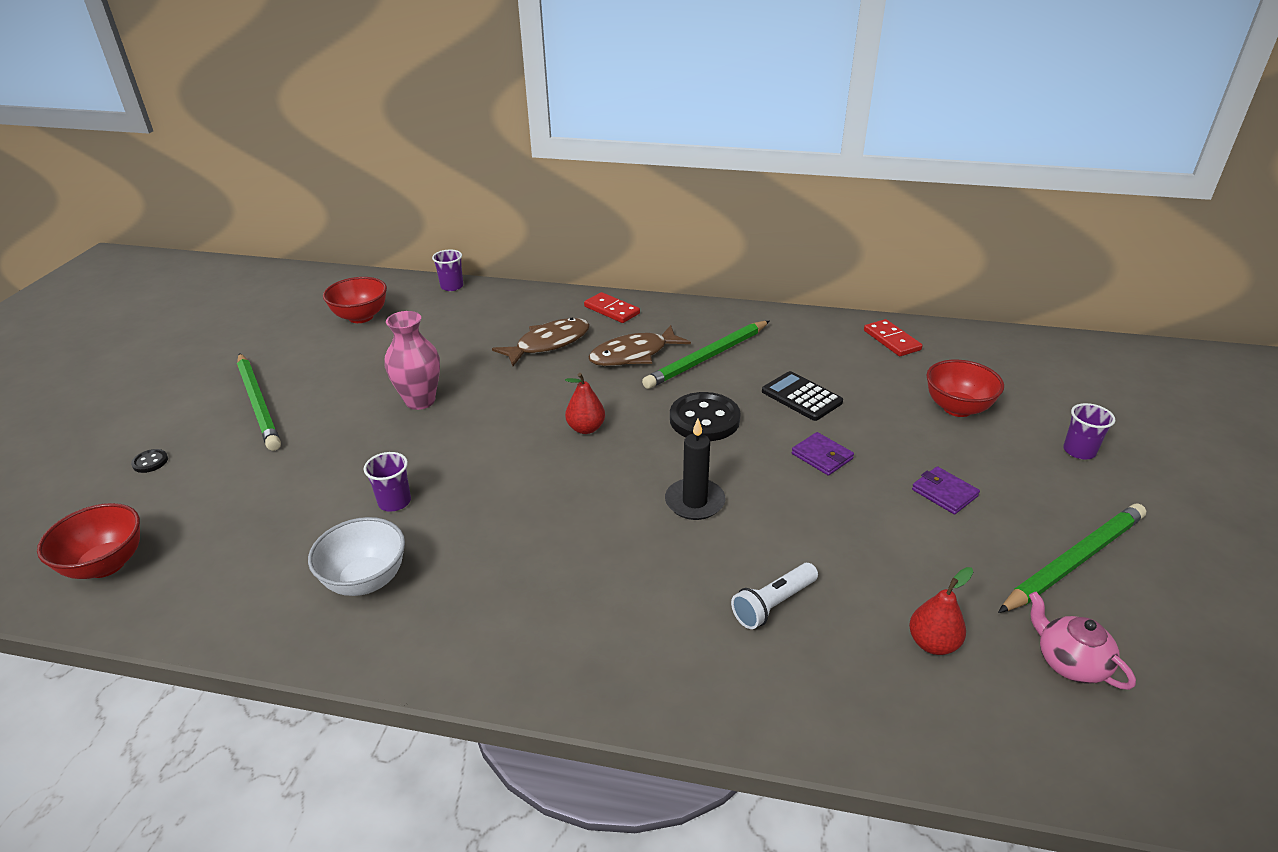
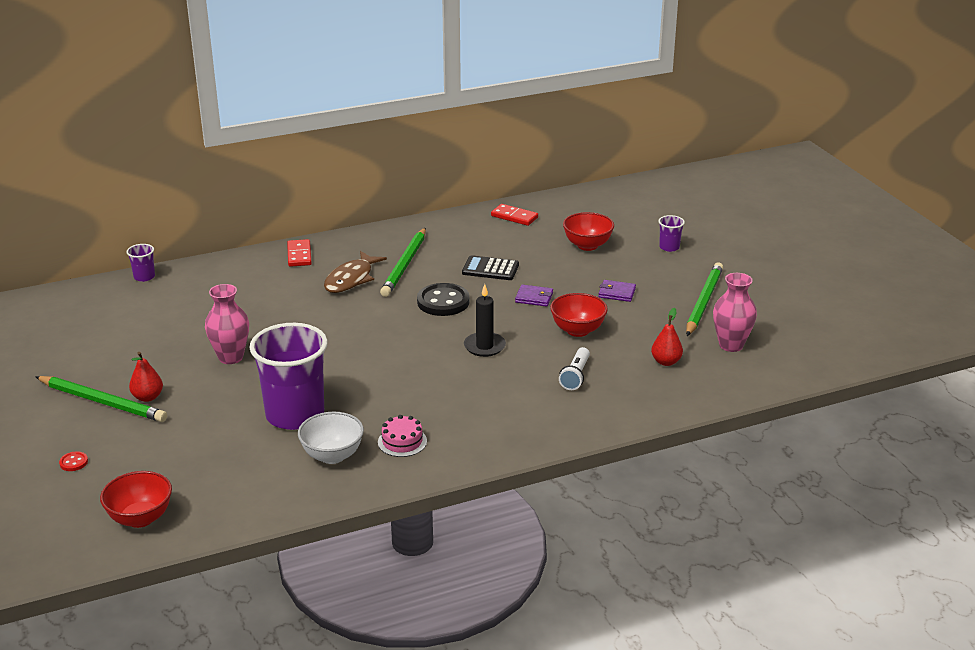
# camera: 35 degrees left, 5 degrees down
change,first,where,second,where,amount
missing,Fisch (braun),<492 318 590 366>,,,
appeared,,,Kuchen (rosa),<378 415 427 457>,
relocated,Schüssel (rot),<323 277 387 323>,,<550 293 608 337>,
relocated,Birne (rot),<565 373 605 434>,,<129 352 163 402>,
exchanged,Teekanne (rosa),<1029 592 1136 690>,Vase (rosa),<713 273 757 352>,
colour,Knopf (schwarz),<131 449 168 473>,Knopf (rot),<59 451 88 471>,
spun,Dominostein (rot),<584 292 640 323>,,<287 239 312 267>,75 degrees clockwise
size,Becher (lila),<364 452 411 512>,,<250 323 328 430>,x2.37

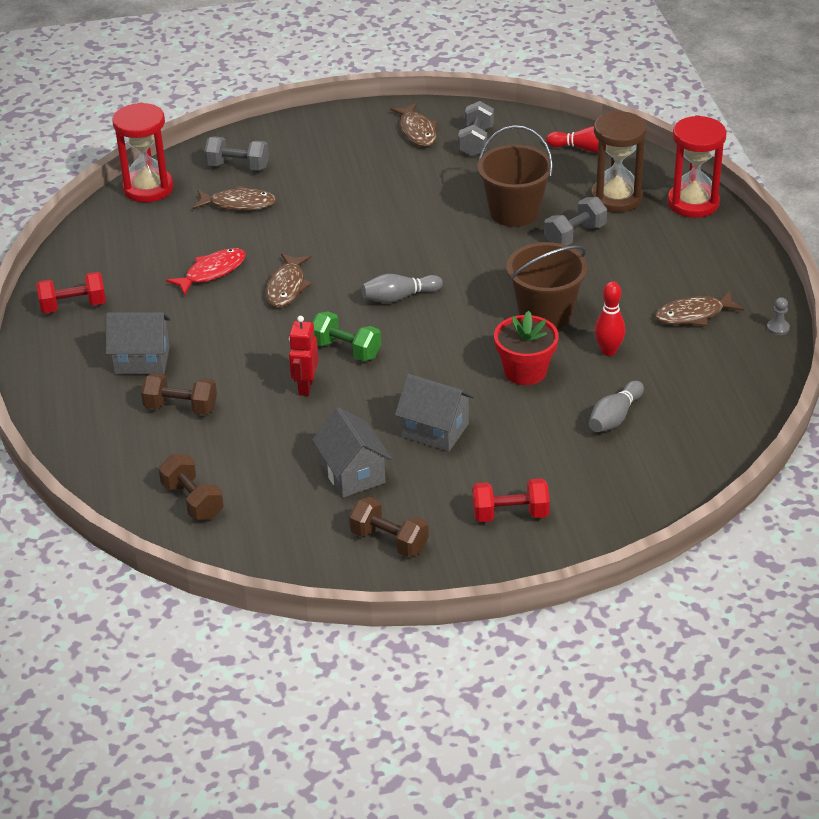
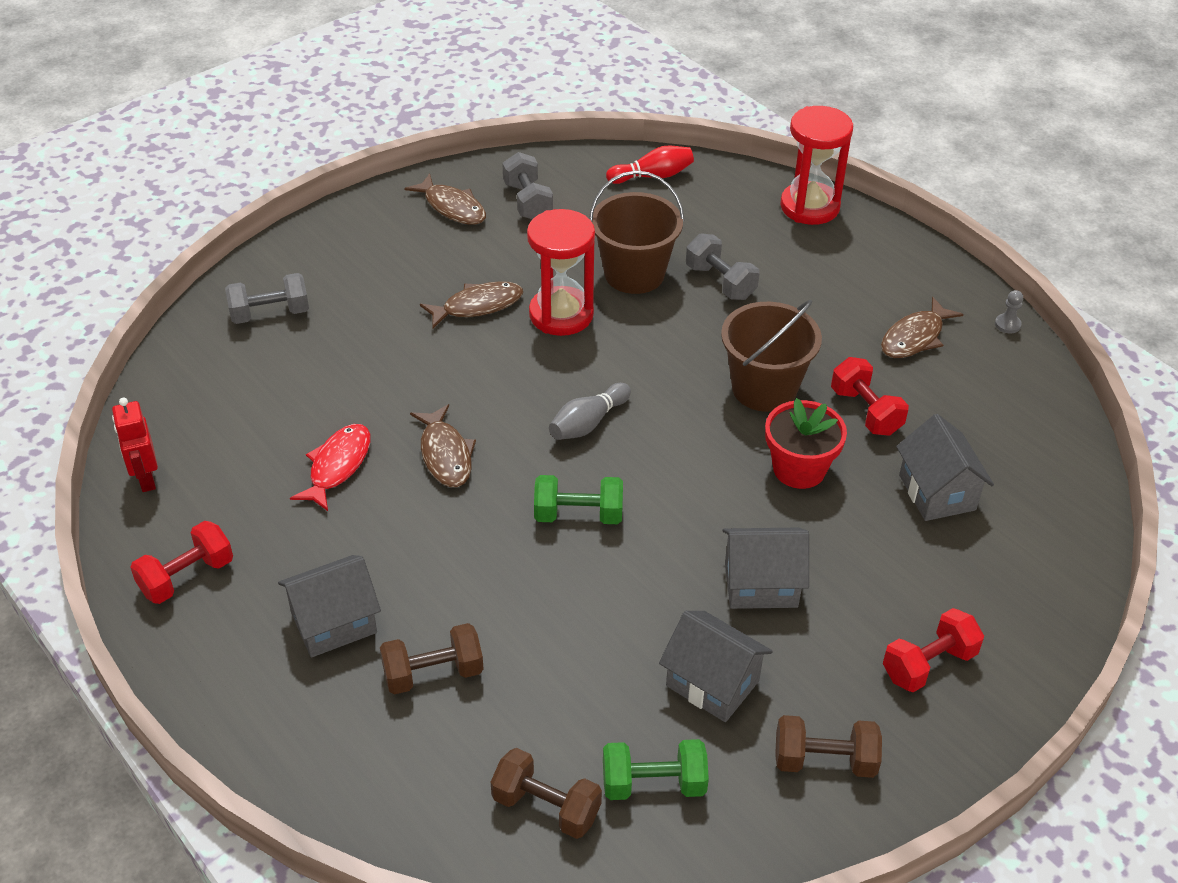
# camera: 30 degrees left, 5 degrees up
change,first,where,second,where,amount
missing,Sanduhr (braun),<591 111 647 213>,,,
appeared,,,Hantel (grün),<603 739 709 800>,
relocated,Sanduhr (rot),<112 102 173 202>,,<527 209 595 336>,
relocated,Fisch (braun),<193 186 276 211>,,<420 281 523 328>,
relocated,Roboter (rot),<289 316 319 396>,,<112 398 158 492>,
exchanged,Bowlingkegel (grau),<589 381 644 432>,Haus (grau),<896 414 994 521>,
exchanged,Bowlingkegel (rot),<595 281 625 356>,Hantel (rot),<831 357 909 436>,
spun,Hantel (grau),<544 197 607 245>,,<686 233 760 300>,60 degrees counterclockwise

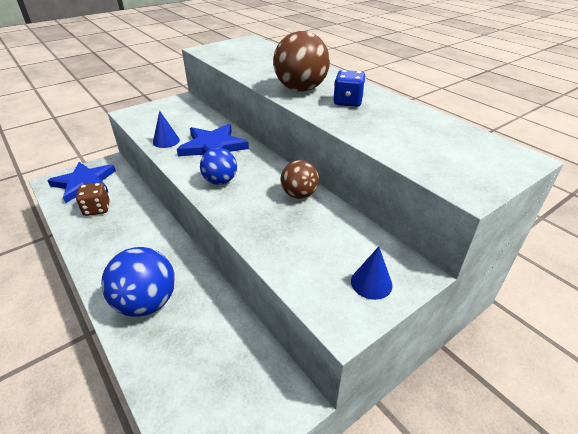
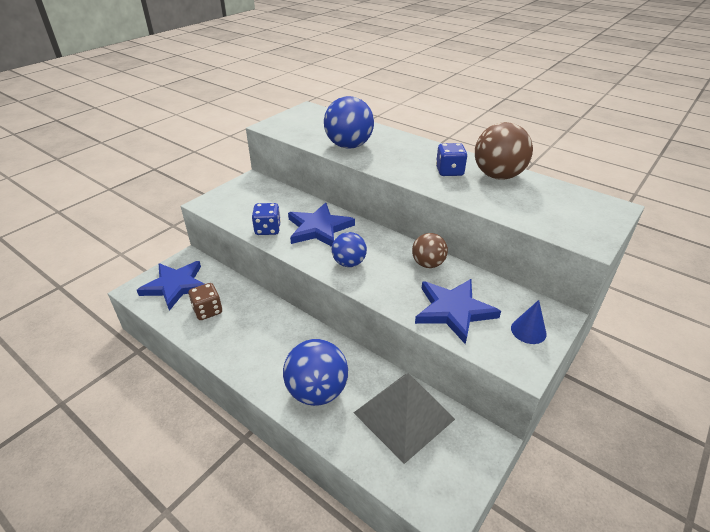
# camera: 15 degrees left, 0 degrees up
change,first,where,second,where,amount
appeared,,,Ball (blau),<324 96 374 149>,
appeared,,,Pyramide (grau),<354 373 455 464>,
appeared,,,Stern (blau),<415 279 501 344>,
relocated,Ball (braun),<273 31 330 92>,,<475 122 533 180>,
exchanged,Kegel (blau),<153 111 180 148>,Spielwürfel (blau),<252 203 281 235>,

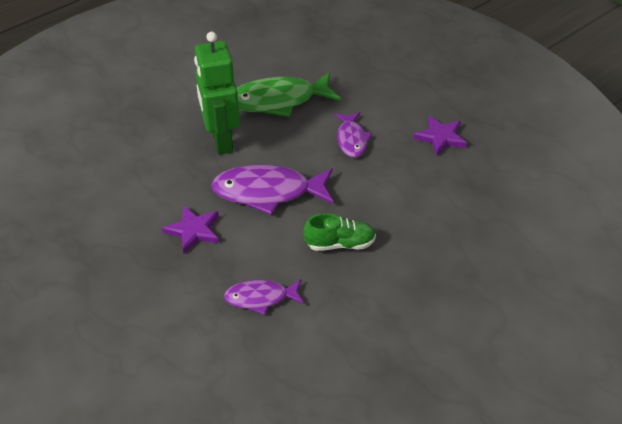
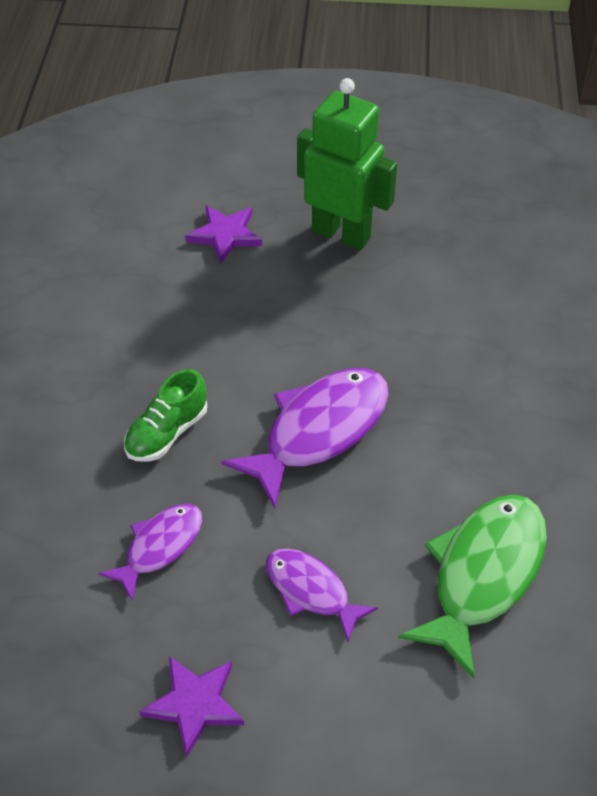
# camera: 135 degrees right, 5 degrees up
change,first,where,second,where,amount
relocated,Stern (lila),<162 206 219 253>,,<185 205 262 264>,
relocated,Roboter (grün),<194 32 240 155>,,<297 78 397 250>,
relocated,Fisch (lila),<224 279 304 315>,,<98 504 202 601>,

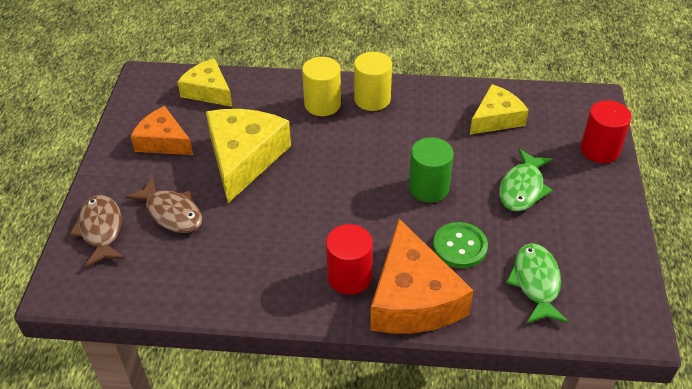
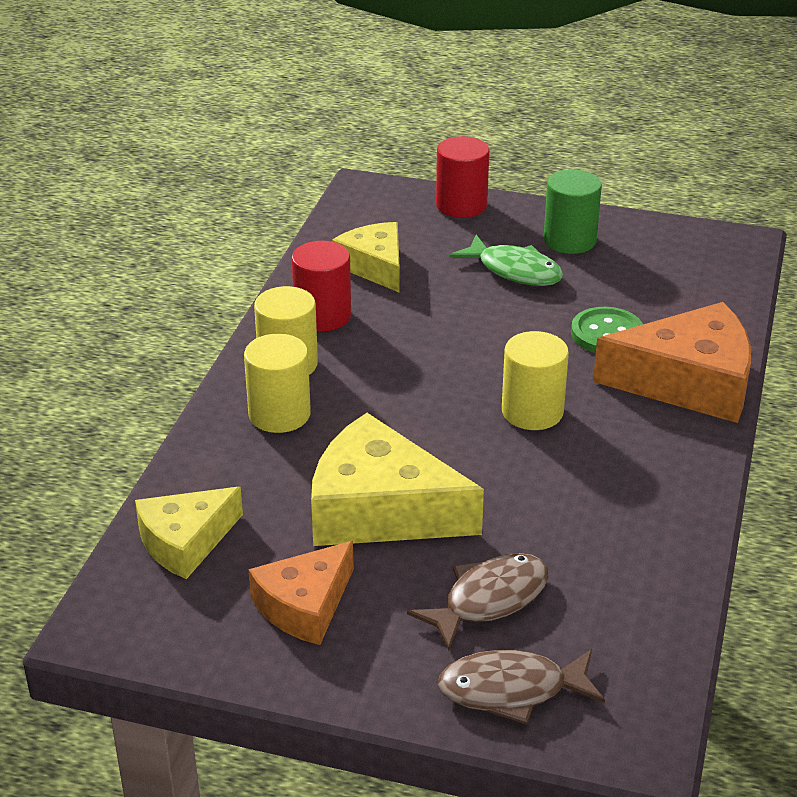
# camera: 80 degrees left, 10 degrees down
change,first,where,second,where,amount
missing,Fisch (grün),<506 243 569 324>,,,
appeared,,,Vollzylinder (gelb),<502 331 569 430>,
relocated,Vollzylinder (rot),<326 224 373 295>,,<292 241 351 331>,
relocated,Vollzylinder (grün),<409 137 454 203>,,<544 169 602 254>,

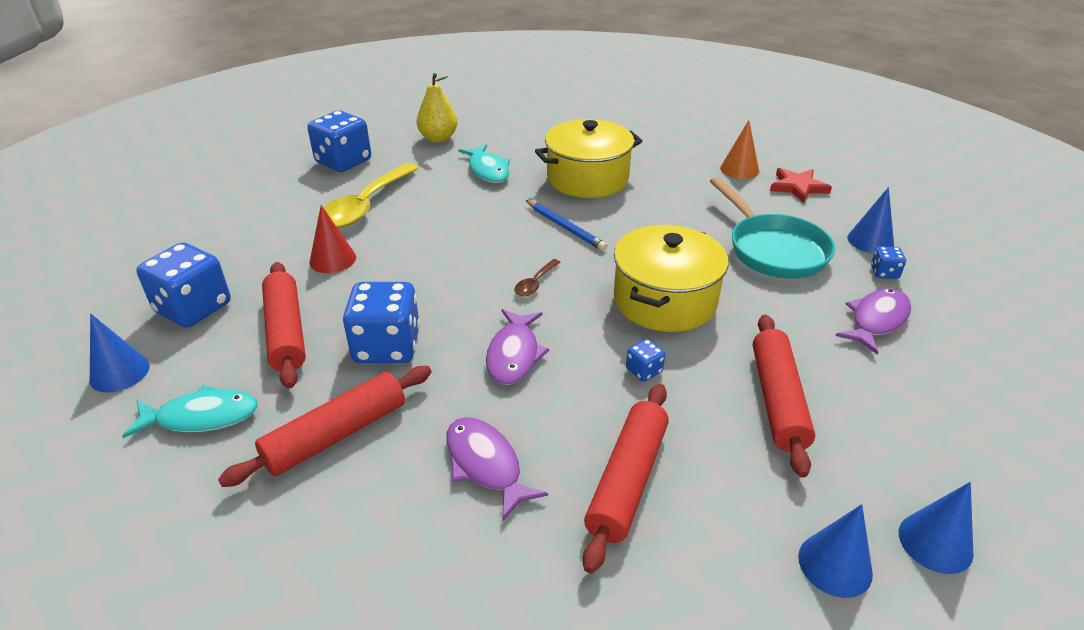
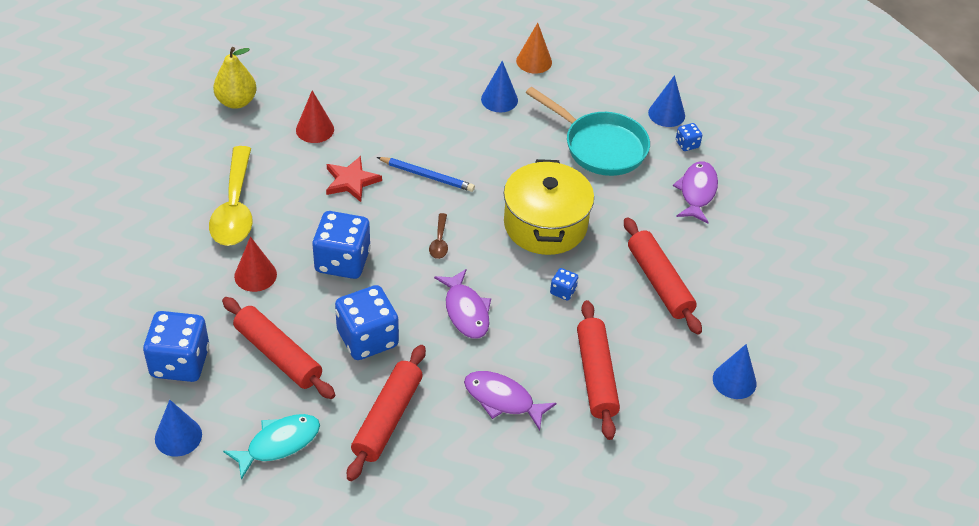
# camera: 30 degrees left, 10 degrees up
change,first,where,second,where,amount
missing,Kochtopf (gelb),<535 119 642 198>,,,
relocated,Spielwürfel (blau),<307 111 371 172>,,<312 211 371 279>,
relocated,Stern (rot),<770 168 832 203>,,<326 156 382 202>,
relocated,Kegel (blau),<899 482 973 574>,,<481 61 518 112>,
exchanged,Fisch (türkis),<458 144 510 183>,Kegel (rot),<296 90 334 143>,

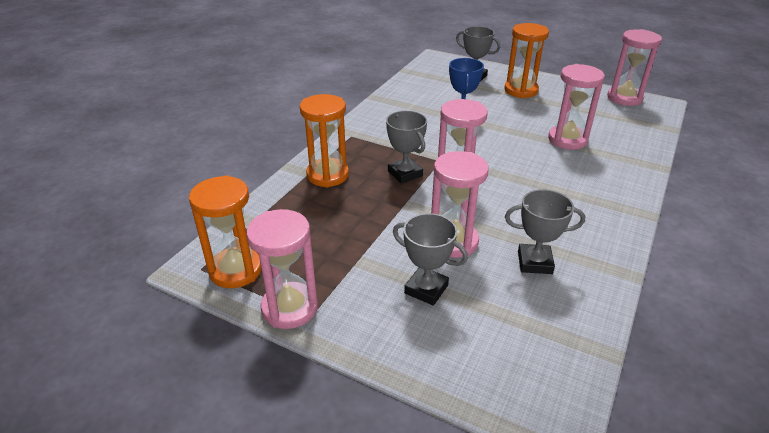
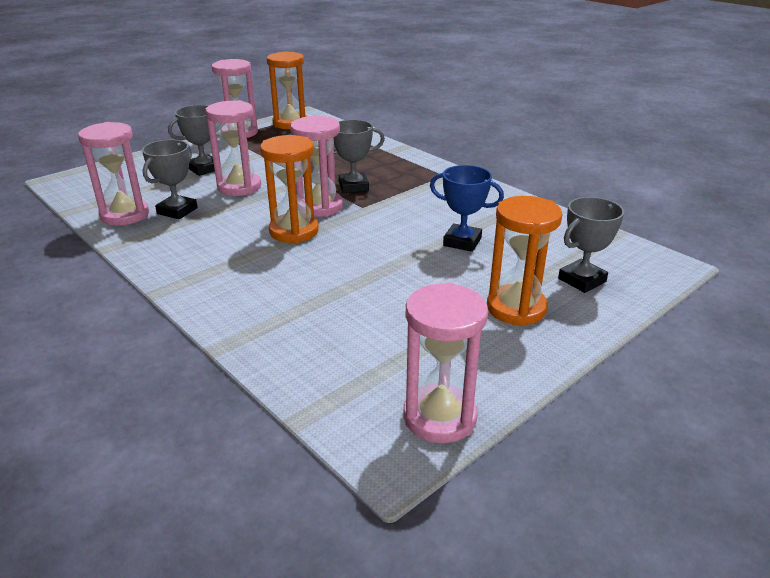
# camera: 110 degrees right, 5 degrees down
change,first,where,second,where,amount
relocated,Sanduhr (orange),<300 94 349 188>,,<260 135 319 243>,
relocated,Sanduhr (rosa),<548 64 605 150>,,<78 122 149 226>,

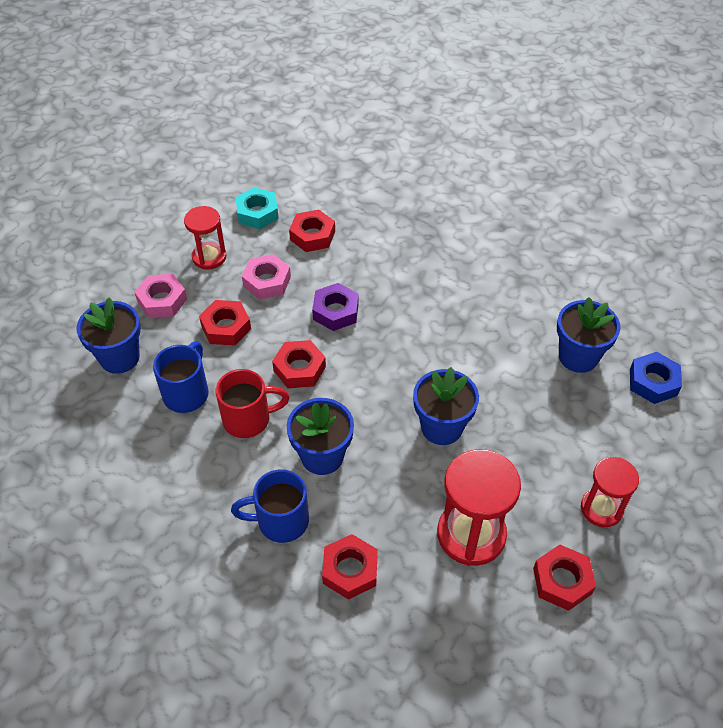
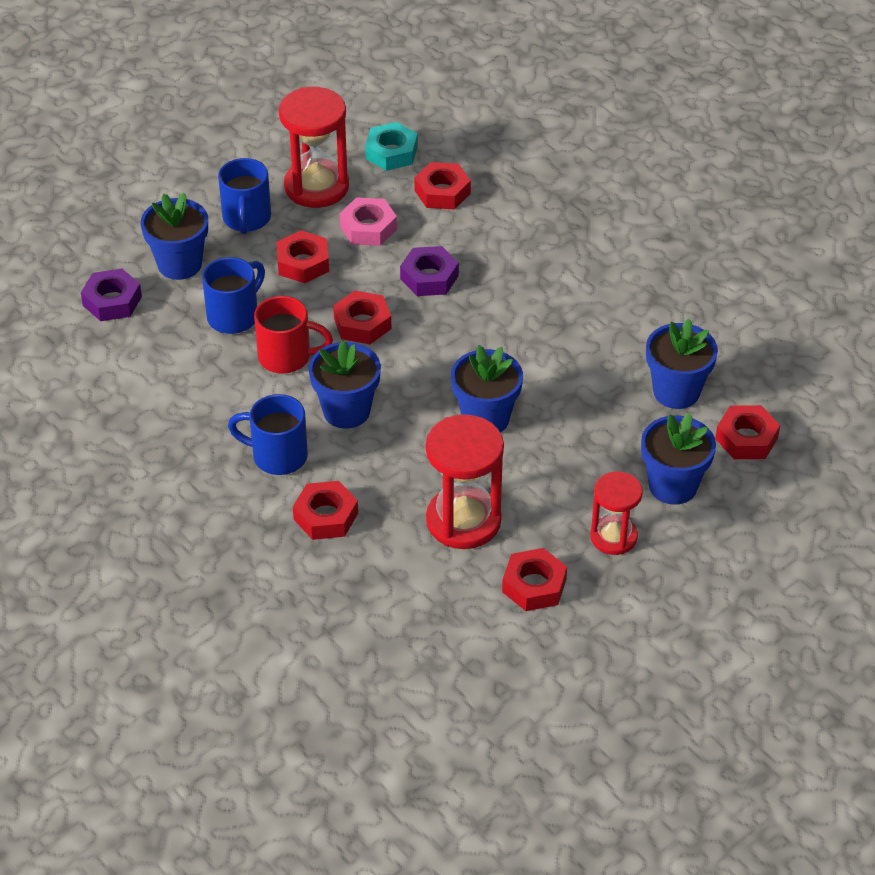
# camera: 20 degrees right, 5 degrees down
change,first,where,second,where,amount
appeared,,,Sechskantmutter (lila),<81 269 142 321>,
appeared,,,Blumentopf (blau),<641 413 716 505>,
exchanged,Sechskantmutter (rosa),<134 274 187 318>,Tasse (blau),<218 158 271 234>,
colour,Sechskantmutter (blau),<630 352 682 404>,Sechskantmutter (rot),<715 405 780 459>,
size,Sanduhr (rot),<184 206 226 269>,,<279 87 349 208>,x1.60

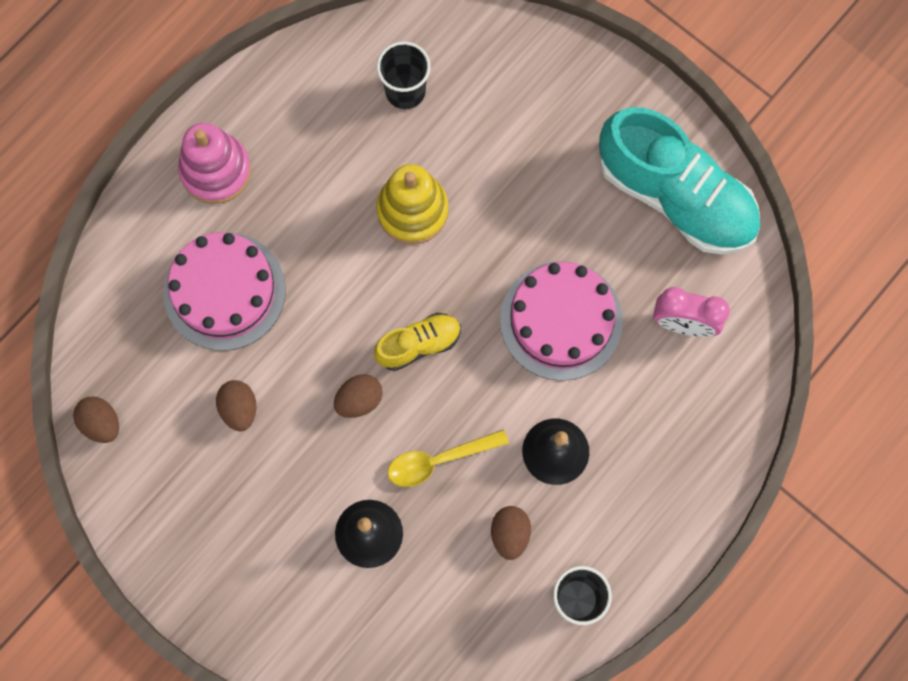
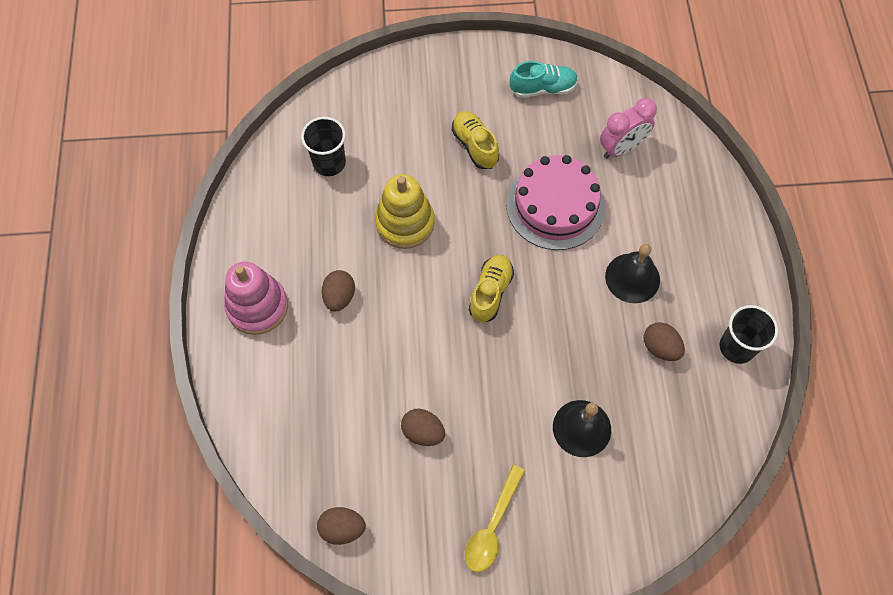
# camera: 45 degrees left, 10 degrees down
change,first,where,second,where,amount
missing,Kuchen (rosa),<163 232 286 351>,,,
appeared,,,Schuh (gelb),<452 111 499 169>,
relocated,Ei (braun),<334 374 383 418>,,<322 270 355 312>,
relocated,Löffel (gelb),<388 429 509 487>,,<465 465 525 572>,
size,Schuh (türkis),<599 107 760 254>,,<510 61 578 98>,x0.49

